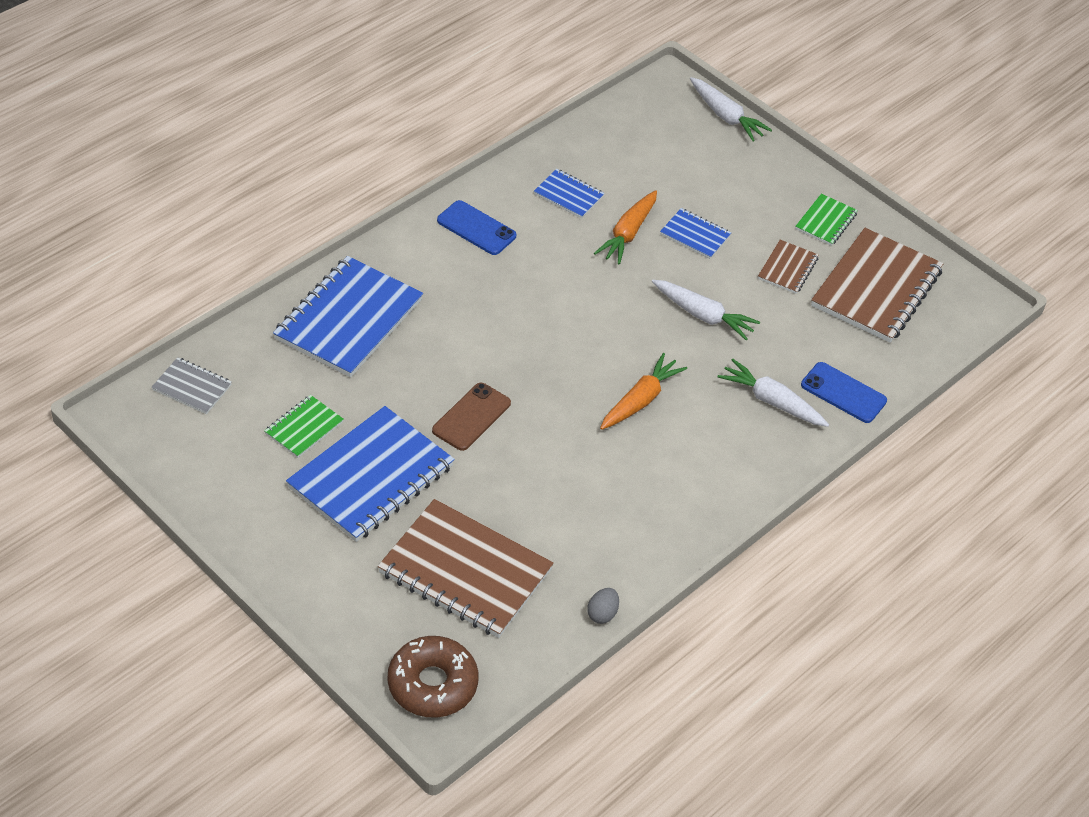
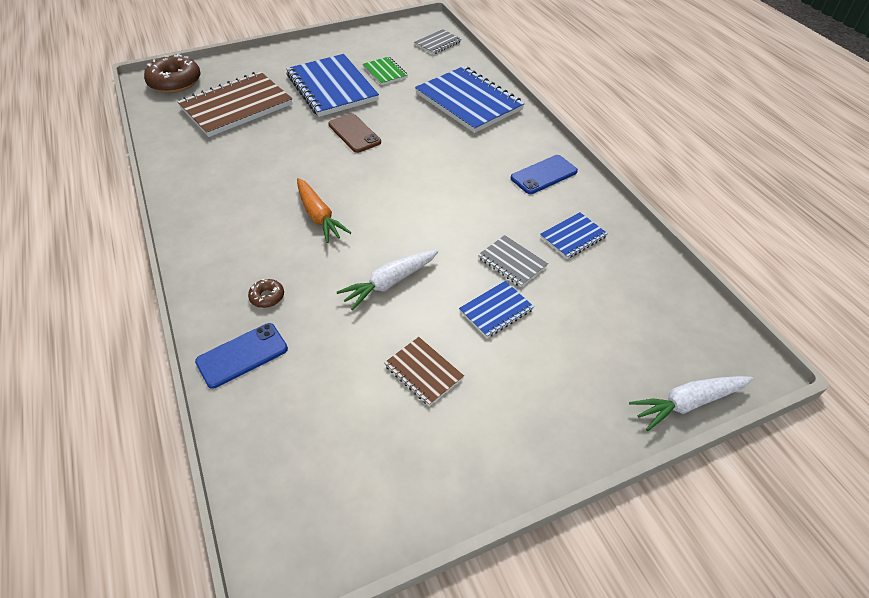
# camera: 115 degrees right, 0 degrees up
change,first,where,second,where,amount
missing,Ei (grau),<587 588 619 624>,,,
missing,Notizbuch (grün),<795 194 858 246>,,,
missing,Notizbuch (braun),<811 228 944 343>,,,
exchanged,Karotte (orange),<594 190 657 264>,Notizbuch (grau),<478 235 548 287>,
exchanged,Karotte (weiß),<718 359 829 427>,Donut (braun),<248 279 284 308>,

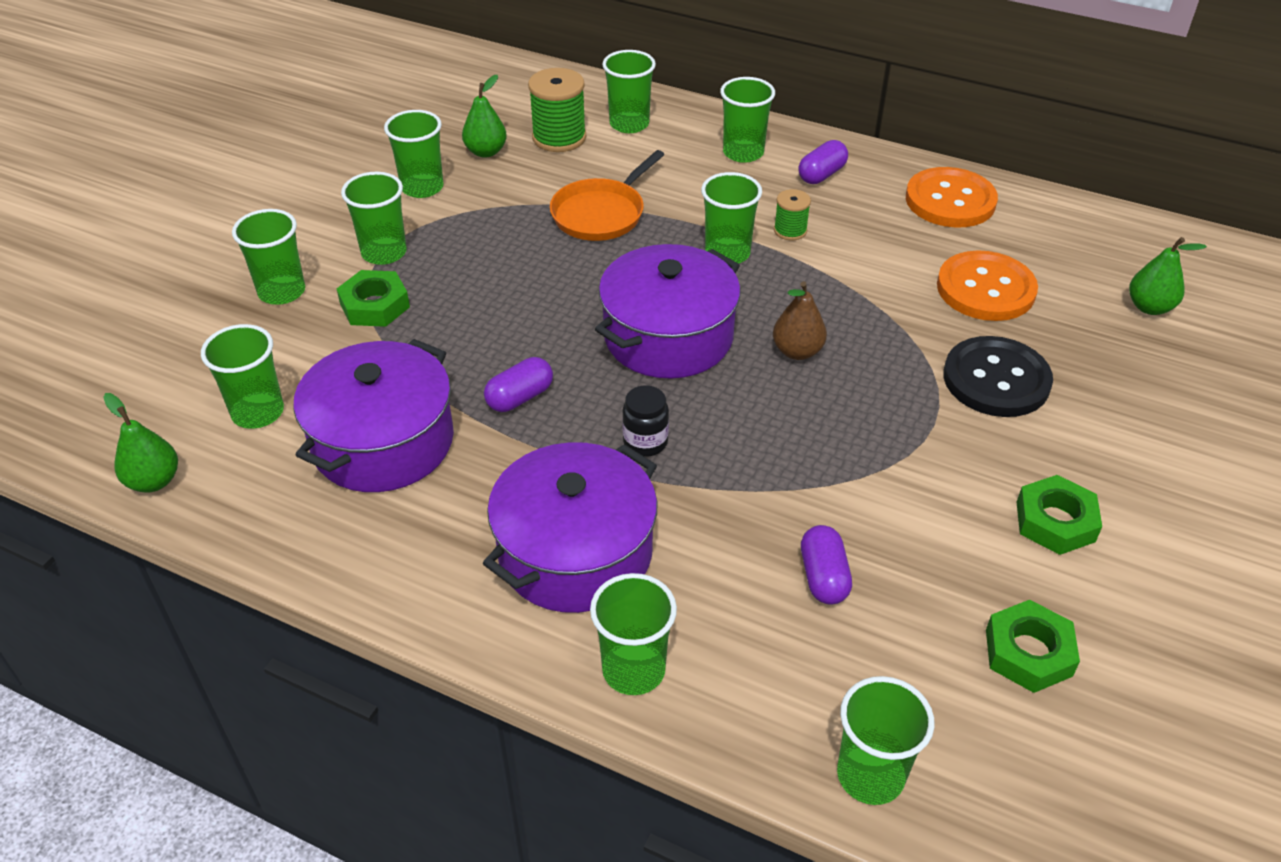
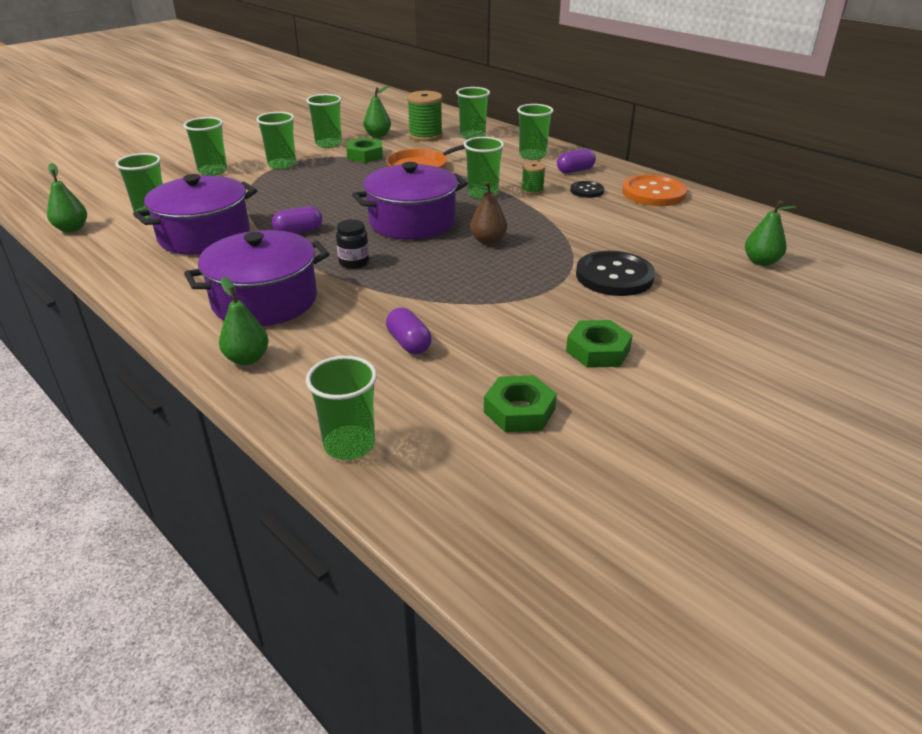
# camera: 20 degrees right, 10 degrees down
change,first,where,second,where,amount
missing,Knopf (orange),<937 251 1038 321>,,,
appeared,,,Knopf (schwarz),<570 181 604 198>,
relocated,Sechskantmutter (grün),<337 270 410 327>,,<346 137 383 163>,
exchanged,Becher (grün),<590 573 677 695>,Birne (grün),<219 277 269 365>,
spun,Kapsel (lila),<801 525 852 605>,,<386 308 432 354>,45 degrees counterclockwise

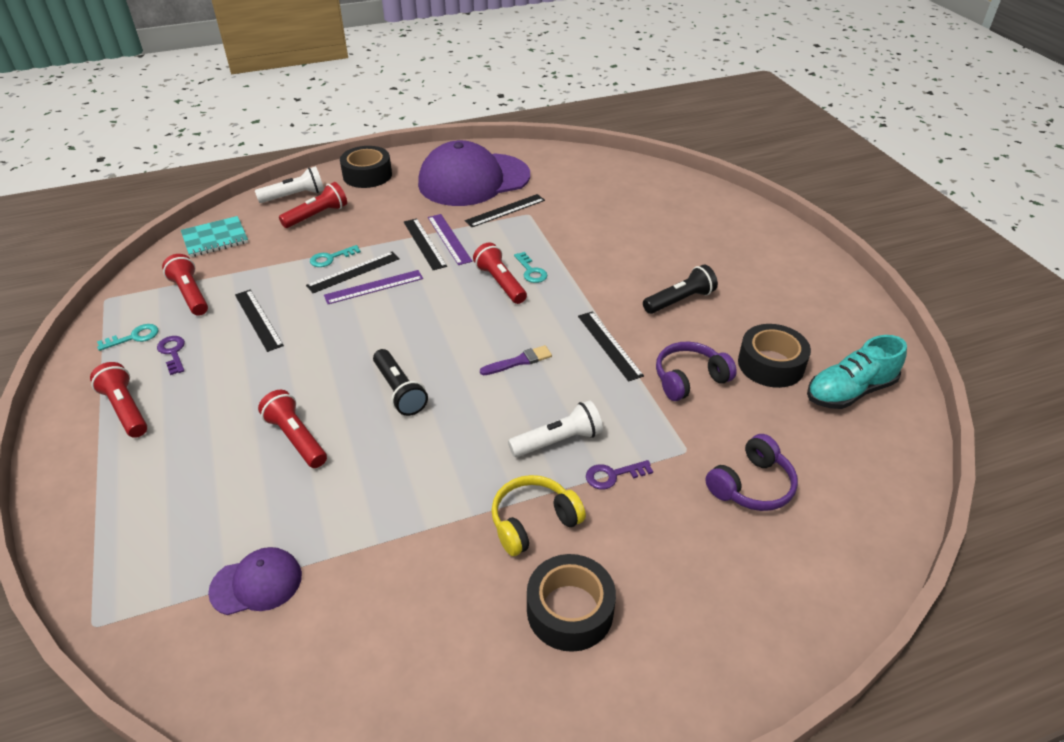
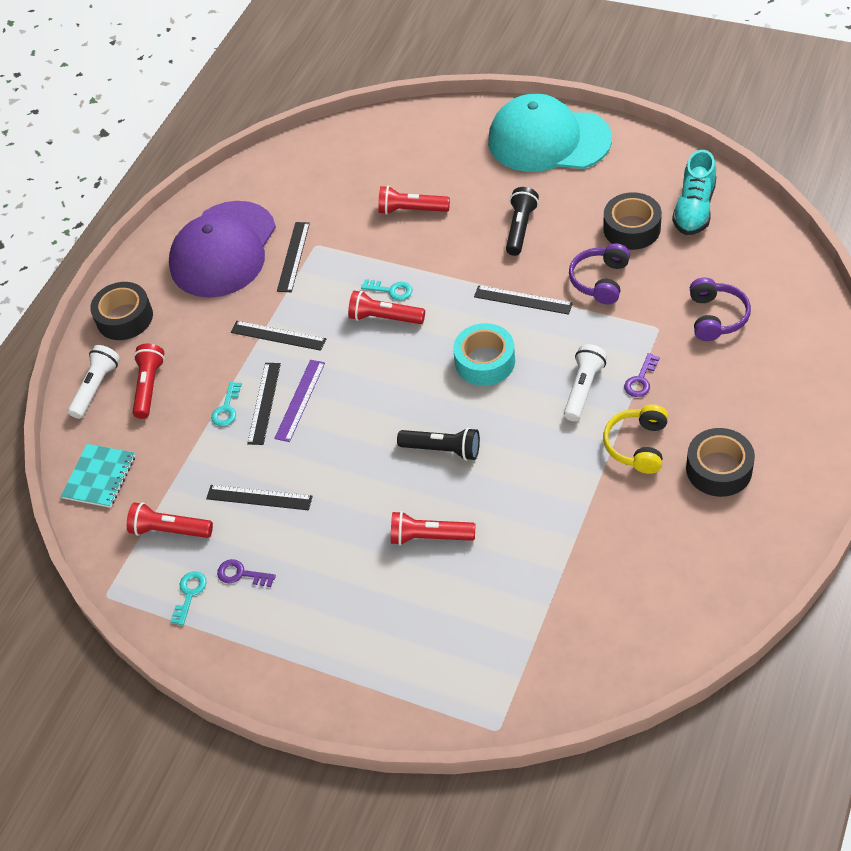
# camera: 40 degrees left, 10 degrees up
change,first,where,second,where,amount
missing,Kappe (lila),<208 547 302 615>,,,
missing,Lineal (lila),<428 214 472 265>,,,
appeared,,,Kappe (türkis),<488 93 612 172>,
relocated,Taschenlampe (rot),<90 362 147 438>,,<378 186 450 215>,
exchanged,Pinsel (lila),<480 345 552 375>,Klebeband (türkis),<453 323 515 386>,

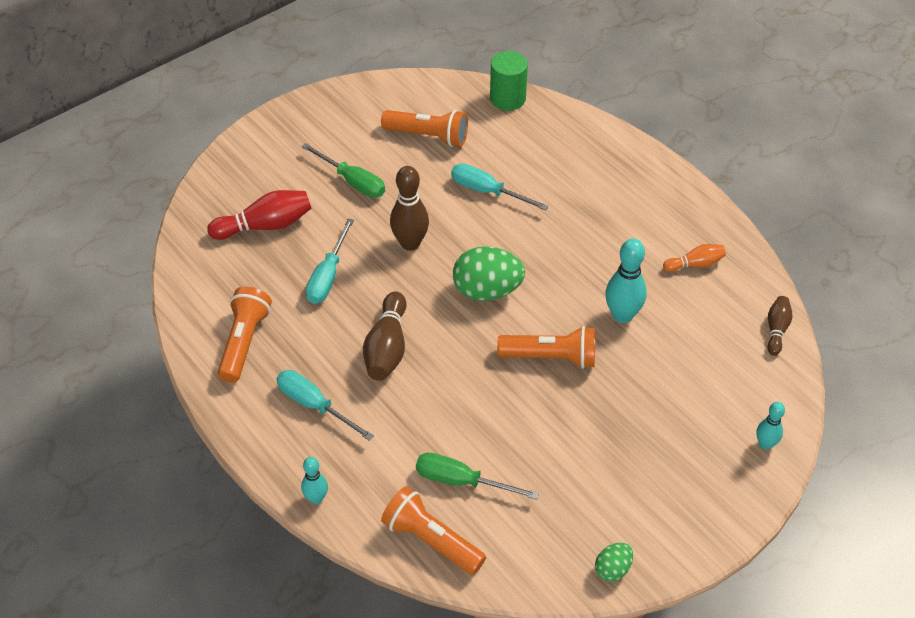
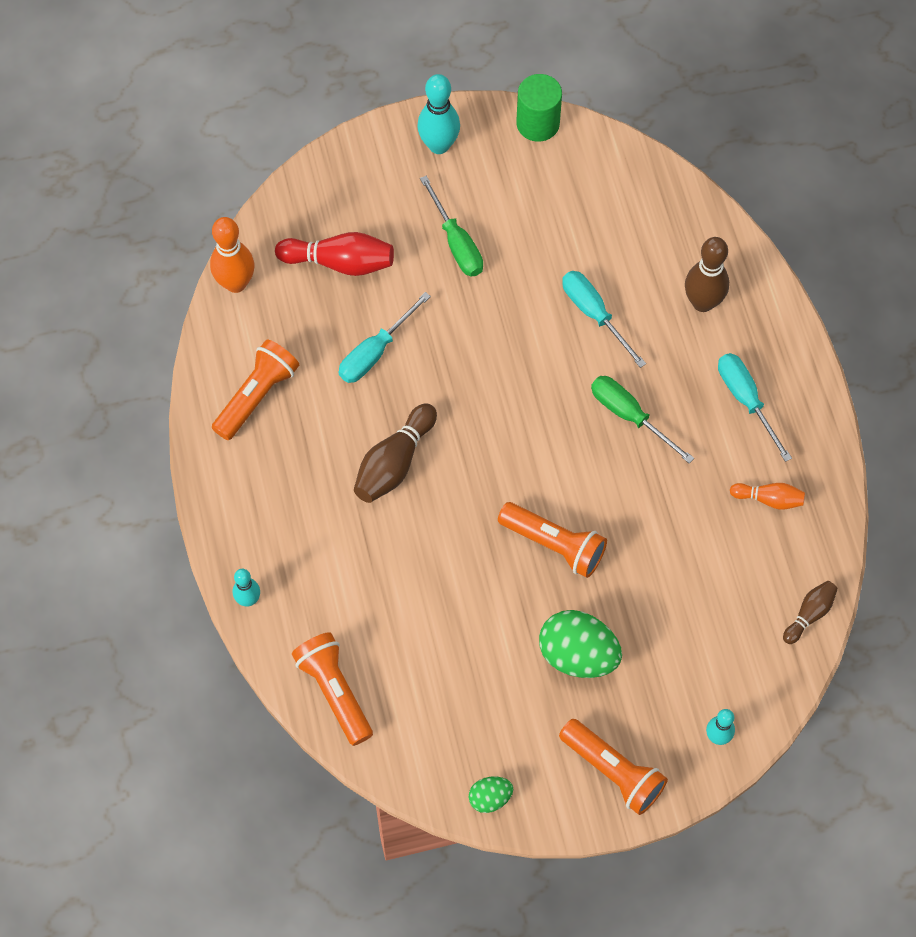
# camera: 25 degrees right, 15 degrees up
change,first,where,second,where,amount
appeared,,,Bowlingkegel (orange),<210 217 255 293>,
relocated,Schraubenzieher (türkis),<276 370 374 441>,,<718 353 792 462>,
relocated,Taschenlampe (orange),<381 110 468 147>,,<559 719 668 815>,
relocated,Bowlingkegel (braun),<390 166 429 251>,,<685 237 729 312>,
relocated,Schraubenzieher (grün),<416 453 539 500>,,<591 376 694 464>,
relocated,Ei (grün),<453 246 525 301>,,<539 610 622 678>,
relocated,Vollzylinder (grün),<490 51 528 111>,,<516 74 562 142>,
relocated,Bowlingkegel (türkis),<605 239 647 323>,,<417 74 460 154>,

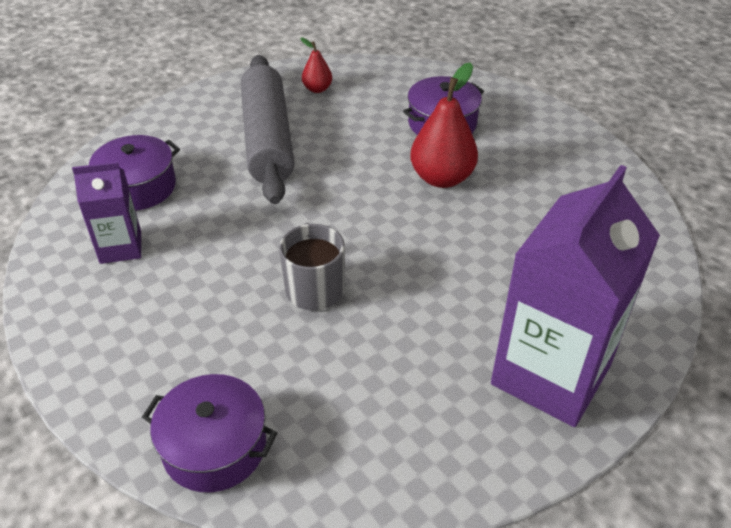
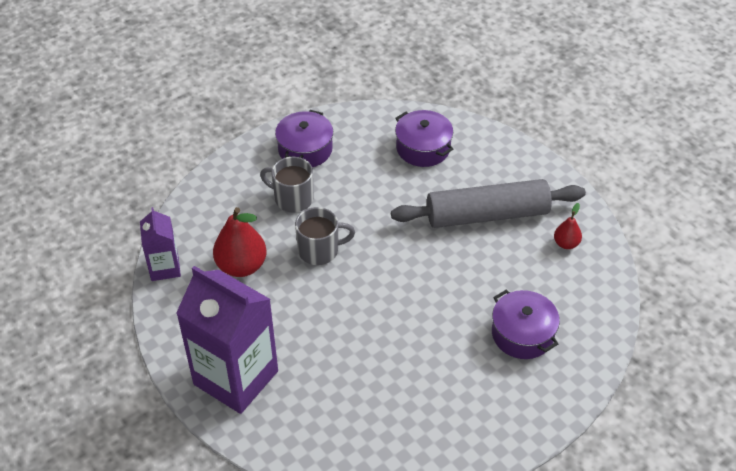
# camera: 90 degrees right, 5 degrees up
change,first,where,second,where,amount
appeared,,,Tasse (grau),<260 157 313 212>,
relocated,Getränkekarton (lila),<72 162 141 264>,,<140 207 181 281>,
relocated,Kochtopf (lila),<142 374 277 493>,,<275 110 333 167>,
relocated,Birne (rot),<410 62 478 188>,,<213 207 267 277>,

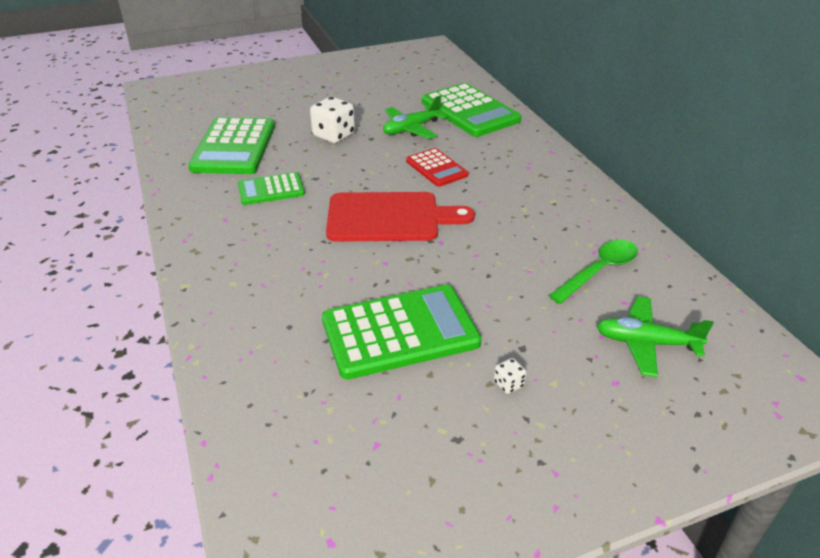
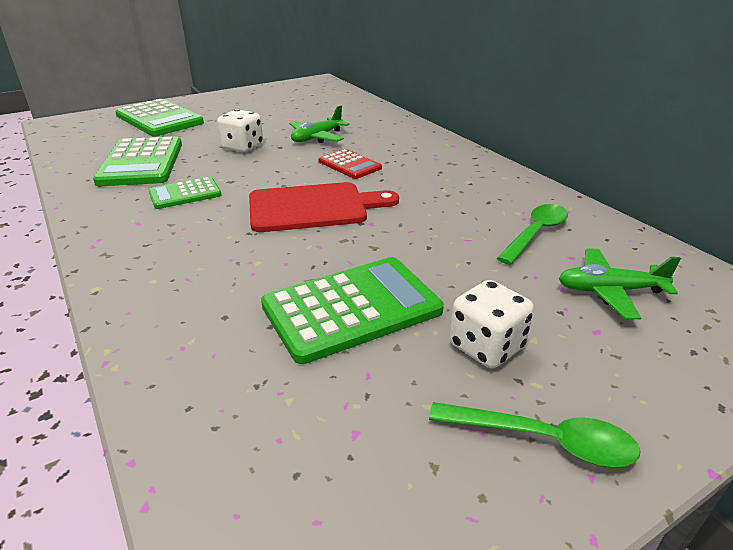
# camera: 10 degrees left, 5 degrees down
change,first,where,second,where,amount
appeared,,,Löffel (grün),<429 402 641 467>,
relocated,Taschenrechner (grün),<422 83 521 137>,,<115 99 204 136>,
size,Spielwürfel (weiß),<494 358 526 394>,,<450 280 534 369>,x2.19

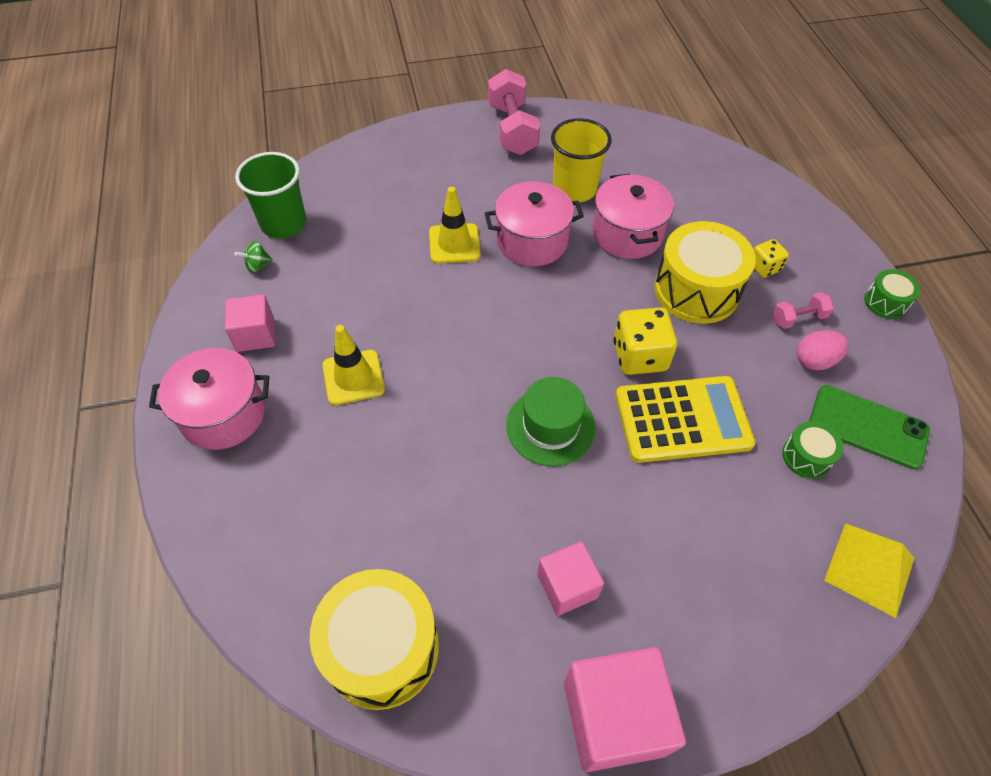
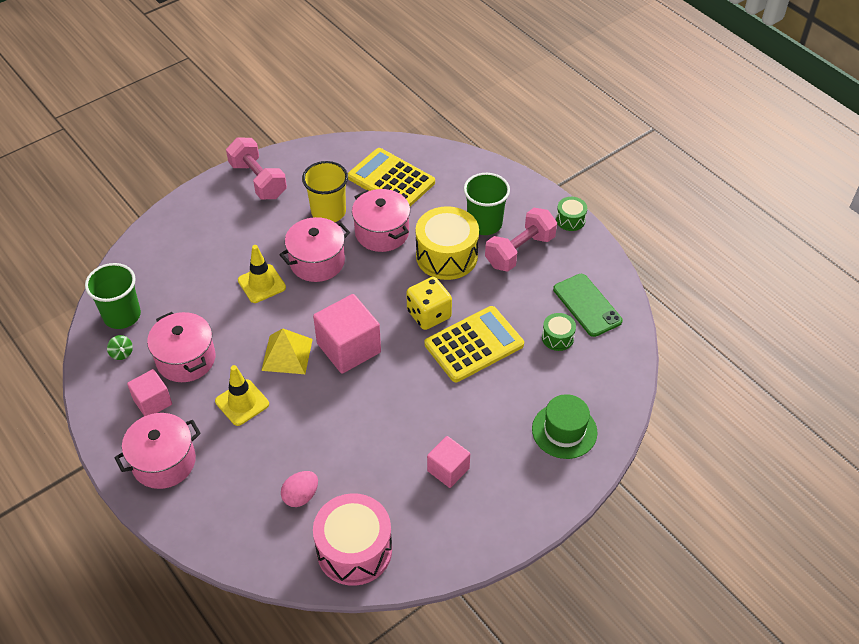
# camera: 25 degrees left, 5 degrees down
change,first,where,second,where,amount
appeared,,,Kochtopf (rosa),<147 312 216 382>,
appeared,,,Taschenrechner (gelb),<348 148 435 207>,
relocated,Hut (grün),<506 377 596 466>,,<532 394 598 459>,
relocated,Kubus (rosa),<564 647 686 772>,,<313 294 381 374>,
relocated,Ei (rosa),<797 330 849 370>,,<281 471 318 507>,
relocated,Pyramide (gelb),<824 523 914 618>,,<261 328 313 374>,
exchanged,Spielwürfel (gelb),<754 239 789 278>,Becher (grün),<464 173 510 235>,
colour,Trommel (gelb),<310 569 439 710>,Trommel (rosa),<313 493 392 586>,
spun,Kreisel (grün),<235 241 273 273>,,<107 335 133 360>,75 degrees counterclockwise
spun,Handy (grün),<809 385 930 469>,,<553 274 623 337>,60 degrees clockwise
size,Hantel (rosa),<773 292 834 329>,,<485 208 557 272>,x1.95

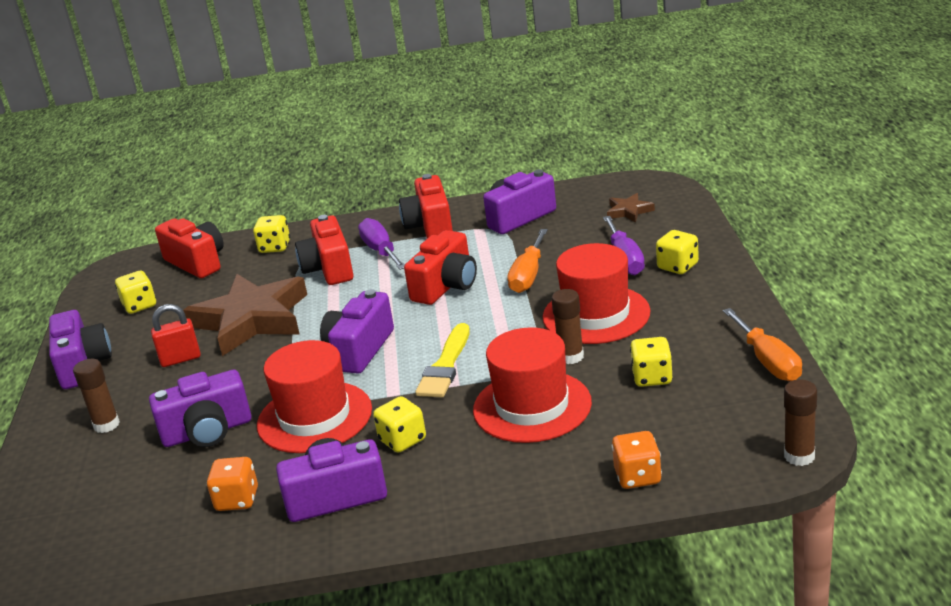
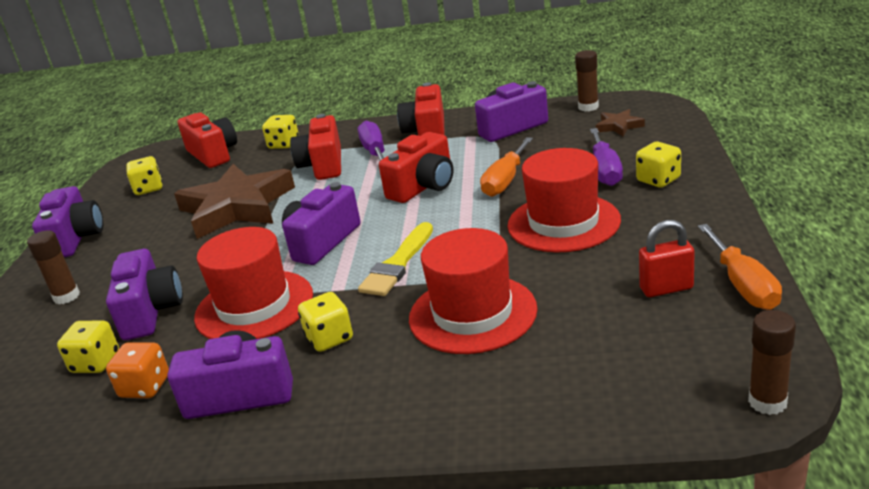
# camera: 10 degrees right, 0 degrees up
change,first,where,second,where,amount
missing,Spielwürfel (orange),<612 431 662 489>,,,
relocated,Vorhängeschloss (rot),<151 304 201 367>,,<639 220 695 297>,
relocated,Klebestift (braun),<552 289 584 364>,,<575 50 599 112>,
relocated,Spielwürfel (gelb),<630 337 672 387>,,<57 321 119 373>,
spun,Kamera (lila),<149 370 252 447>,,<106 249 183 340>,90 degrees counterclockwise

